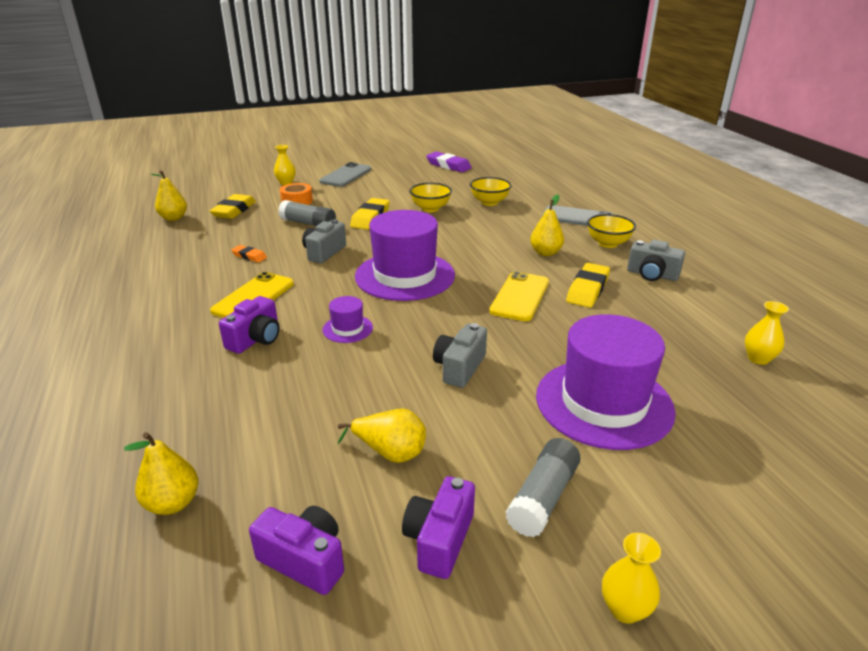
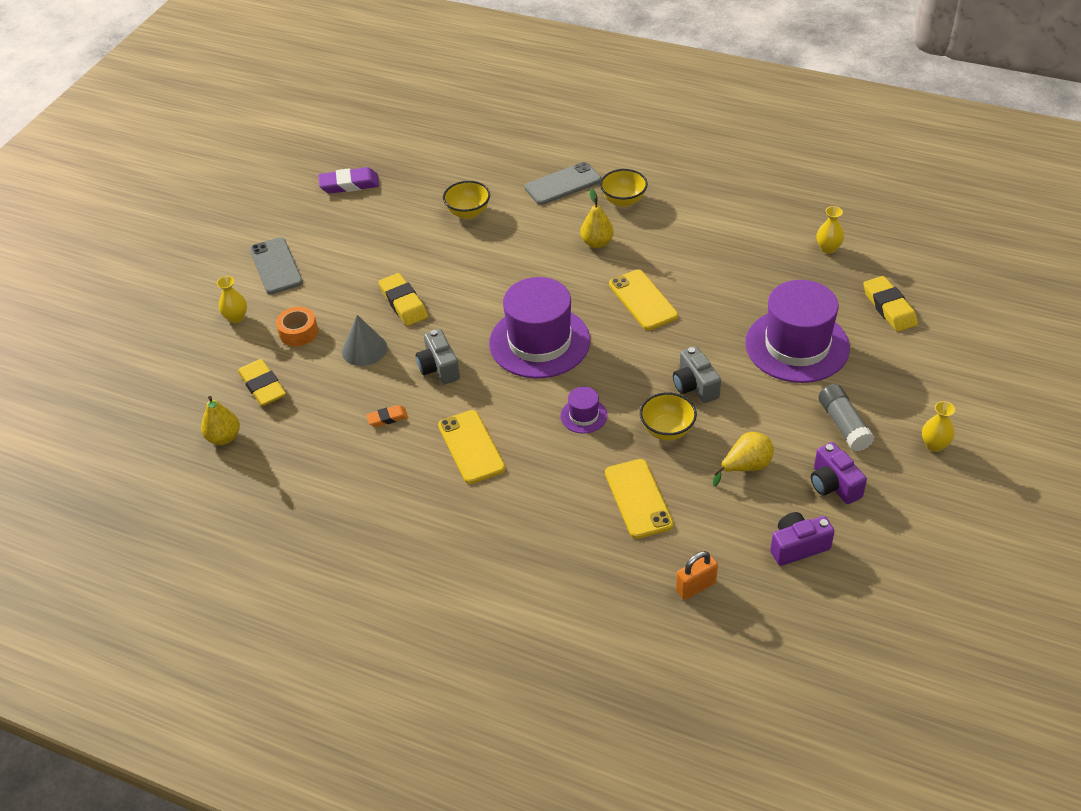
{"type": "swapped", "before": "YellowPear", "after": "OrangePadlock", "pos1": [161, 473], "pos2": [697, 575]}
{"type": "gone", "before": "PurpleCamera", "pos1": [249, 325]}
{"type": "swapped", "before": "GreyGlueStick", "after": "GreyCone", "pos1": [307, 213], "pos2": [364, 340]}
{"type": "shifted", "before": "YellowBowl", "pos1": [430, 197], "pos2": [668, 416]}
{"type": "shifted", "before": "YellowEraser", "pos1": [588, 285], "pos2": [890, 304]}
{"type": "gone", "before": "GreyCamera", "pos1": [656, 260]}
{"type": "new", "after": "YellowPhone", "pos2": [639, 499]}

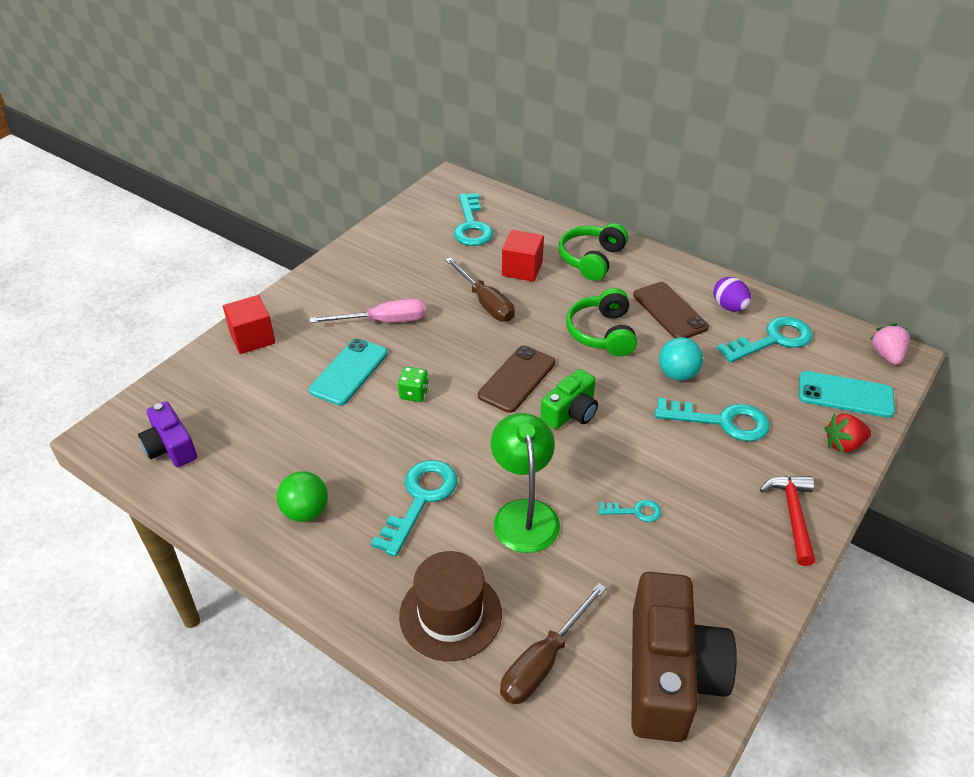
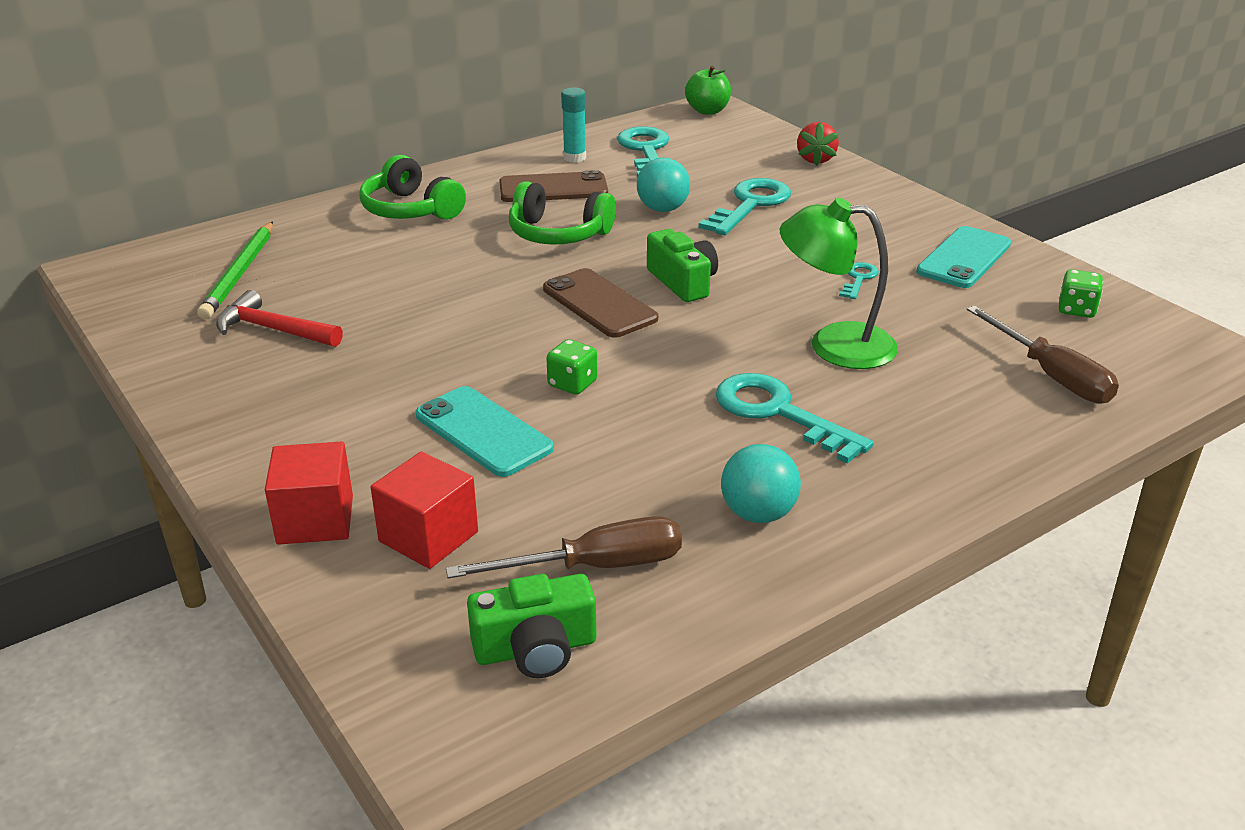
{"type": "repainted", "before": "PurpleCamera", "after": "GreenCamera", "pos1": [167, 434], "pos2": [531, 626]}
{"type": "repainted", "before": "GreenBall", "after": "TurquoiseBall", "pos1": [302, 496], "pos2": [761, 483]}
{"type": "gone", "before": "PinkScrewdriver", "pos1": [367, 311]}
{"type": "gone", "before": "BrownHat", "pos1": [450, 606]}
{"type": "shifted", "before": "BrownScrewdriver", "pos1": [480, 289], "pos2": [564, 547]}
{"type": "swapped", "before": "TurquoiseKey", "after": "GreenPencil", "pos1": [474, 219], "pos2": [235, 270]}
{"type": "shifted", "before": "RedCube", "pos1": [523, 256], "pos2": [424, 510]}
{"type": "swapped", "before": "BrownCamera", "after": "GreenDice", "pos1": [684, 657], "pos2": [1081, 293]}
{"type": "swapped", "before": "PurpleEgg", "after": "TurquoiseGlueStick", "pos1": [732, 294], "pos2": [573, 125]}
{"type": "shifted", "before": "RedHammer", "pos1": [788, 521], "pos2": [279, 318]}
{"type": "shifted", "before": "TurquoisePhone", "pos1": [847, 394], "pos2": [963, 257]}
{"type": "swapped", "before": "PinkStrawberry", "after": "GreenApple", "pos1": [890, 344], "pos2": [708, 90]}

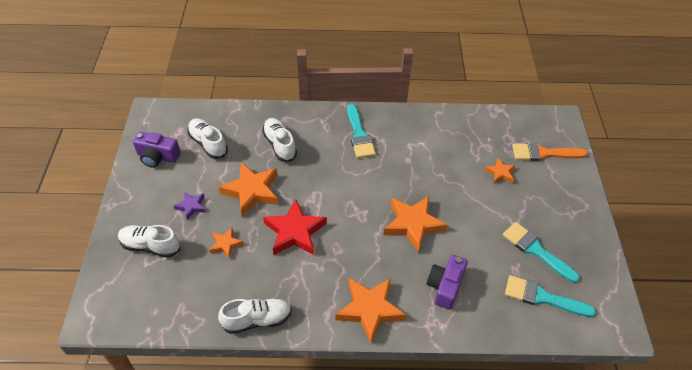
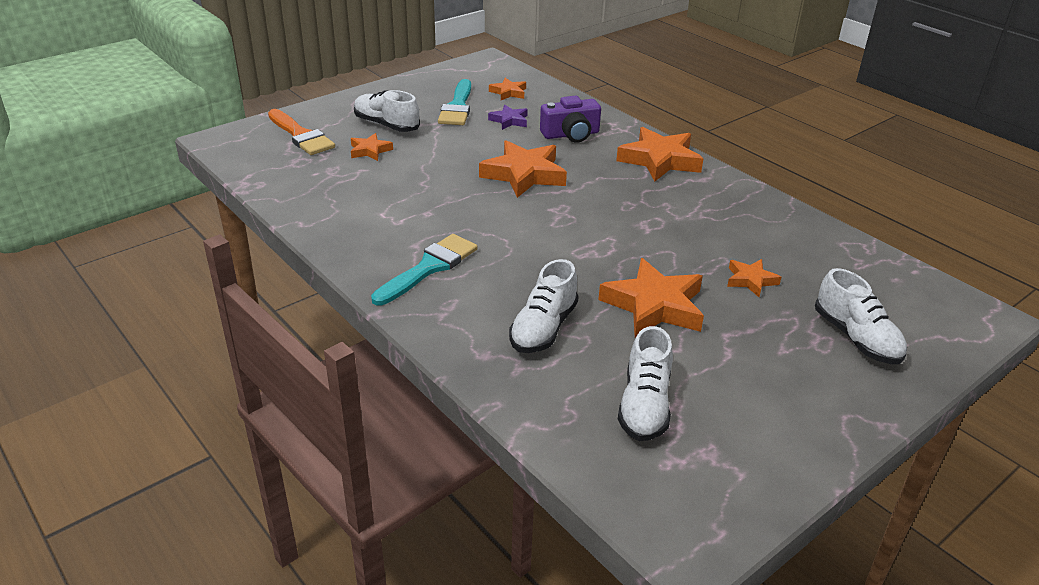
{"type": "gone", "before": "PurpleCamera", "pos1": [156, 150]}
{"type": "shifted", "before": "PurpleStar", "pos1": [190, 206], "pos2": [508, 117]}
{"type": "shifted", "before": "WhiteShoe", "pos1": [255, 316], "pos2": [387, 111]}
{"type": "gone", "before": "RedStar", "pos1": [295, 227]}
{"type": "swapped", "before": "TurquoiseBrush", "after": "OrangeStar", "pos1": [550, 296], "pos2": [507, 89]}

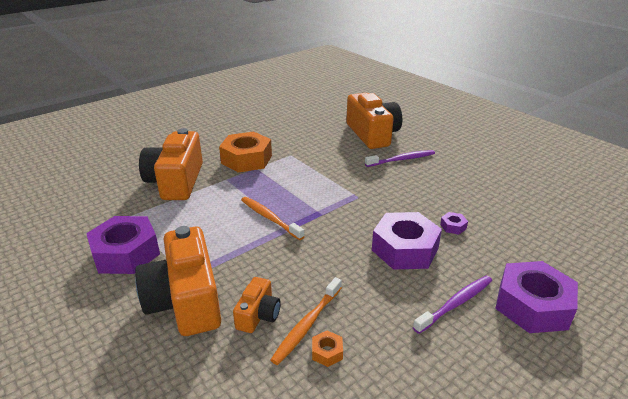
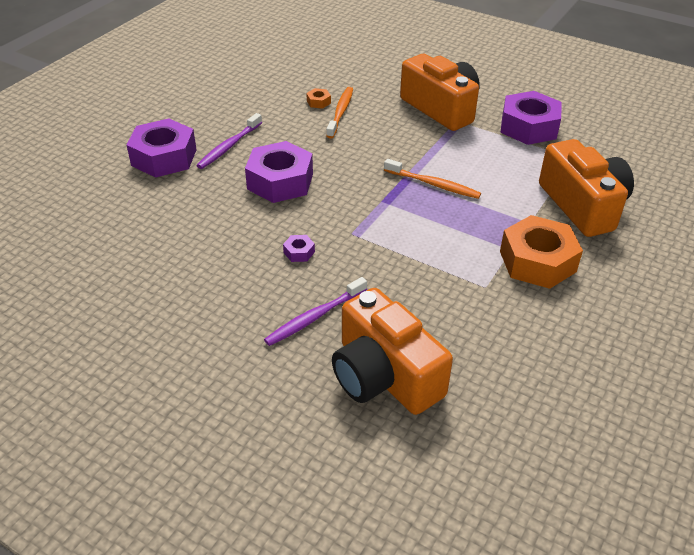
{"type": "gone", "before": "OrangeCamera", "pos1": [257, 305]}
{"type": "shifted", "before": "PurpleNut", "pos1": [454, 223], "pos2": [299, 248]}

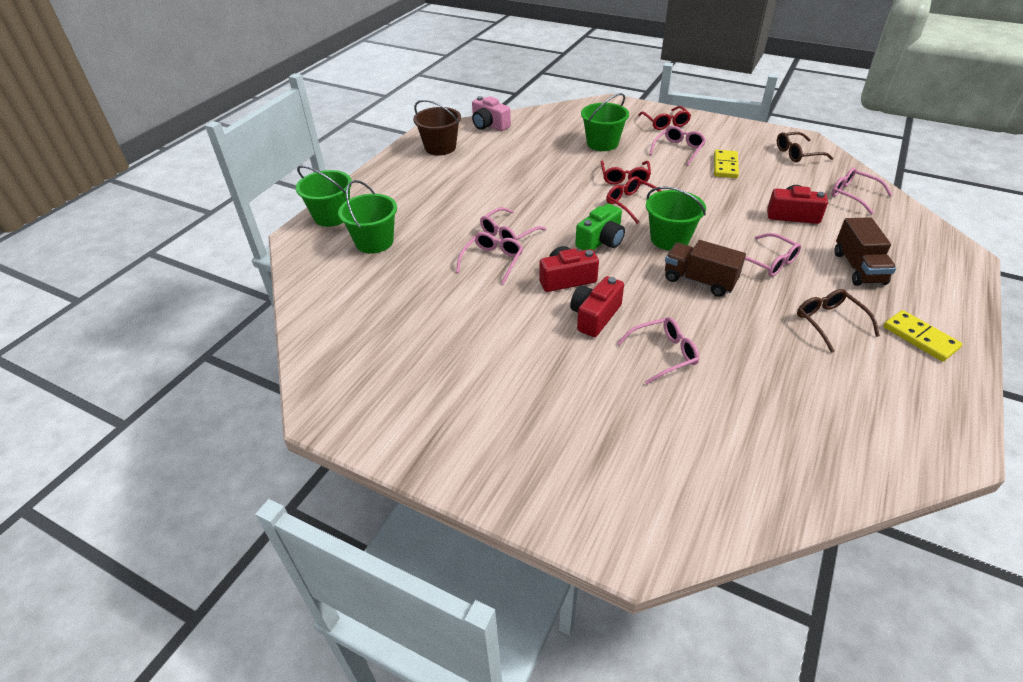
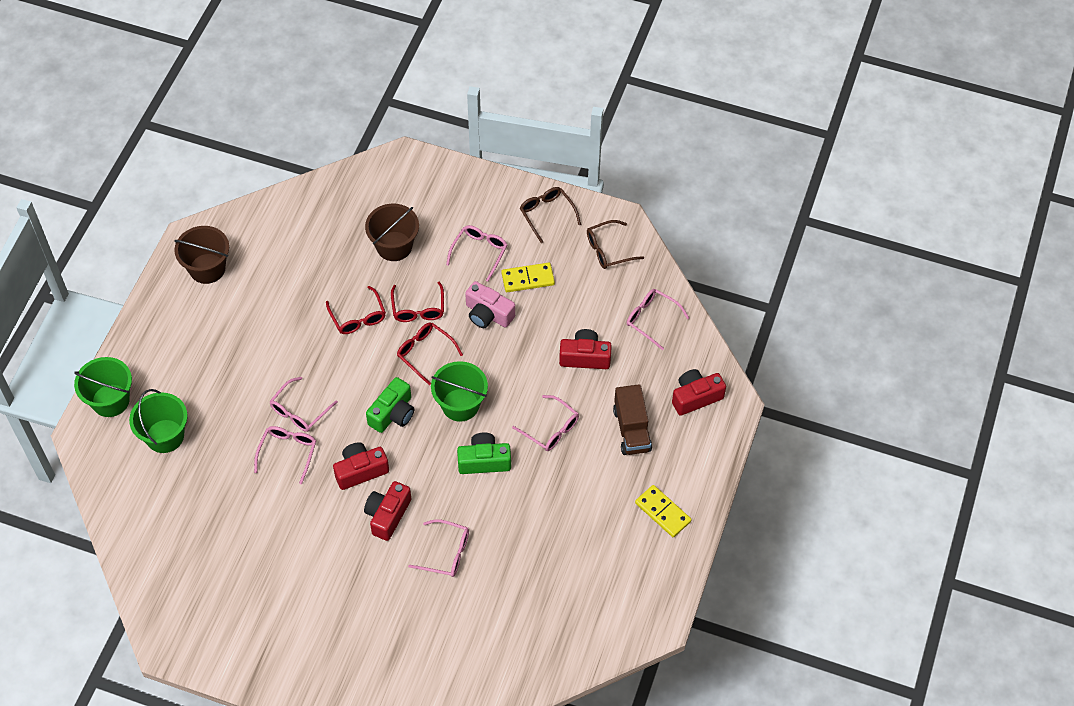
{"type": "shifted", "before": "PinkCamera", "pos1": [491, 113], "pos2": [490, 304]}
{"type": "repainted", "before": "GreenBucket", "after": "BrownBucket", "pos1": [605, 122], "pos2": [392, 232]}
{"type": "rotated", "before": "PinkGlasses", "pos1": [658, 350], "pos2": [438, 548], "turn": 45}
{"type": "shifted", "before": "RedGlasses", "pos1": [664, 118], "pos2": [356, 310]}
{"type": "swapped", "before": "BrownTruck", "after": "GreenCamera", "pos1": [705, 268], "pos2": [484, 453]}
{"type": "rotated", "before": "YellowDomino", "pos1": [726, 164], "pos2": [528, 277], "turn": 75}
{"type": "shifted", "before": "BrownGlasses", "pos1": [838, 321], "pos2": [550, 215]}
{"type": "new", "after": "RedCamera", "pos2": [699, 392]}

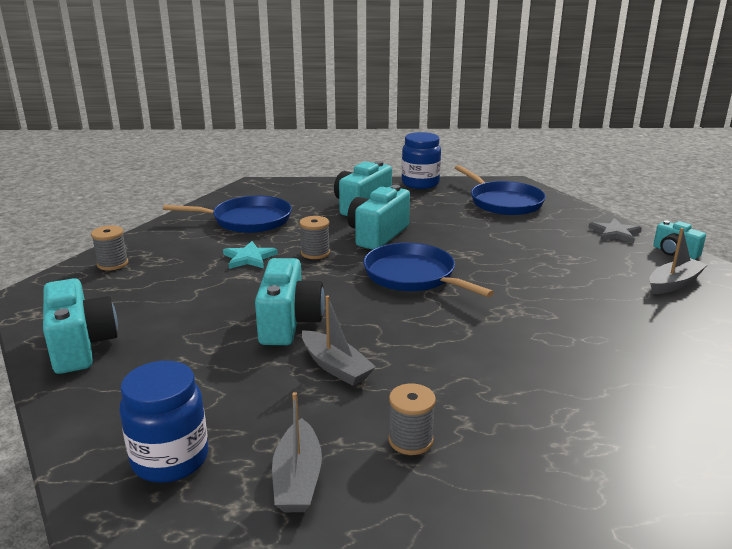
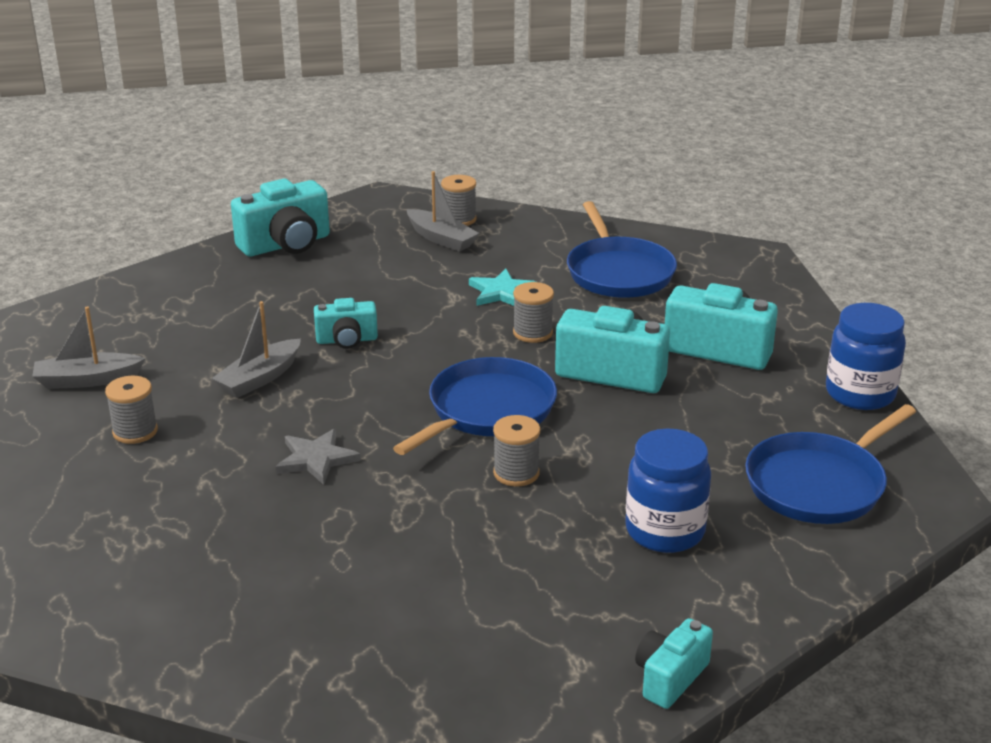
{"type": "shifted", "before": "BlueJar", "pos1": [164, 422], "pos2": [668, 490]}
{"type": "scaled", "before": "TurquoiseCamera", "pos1": [290, 301], "pos2": [346, 323], "scale": 0.59}
{"type": "shifted", "before": "GreyStar", "pos1": [615, 231], "pos2": [318, 457]}
{"type": "shifted", "before": "GreyBoat", "pos1": [678, 261], "pos2": [443, 211]}
{"type": "new", "after": "GreySpool", "pos2": [516, 450]}

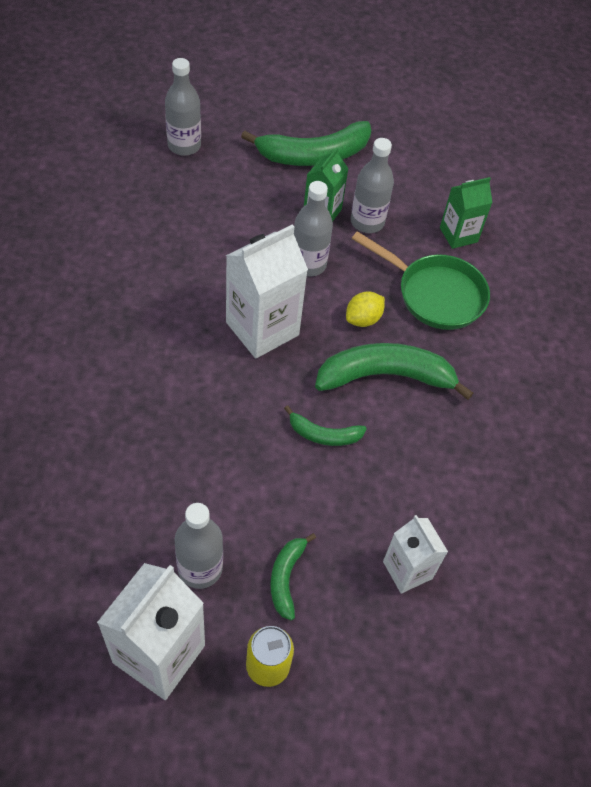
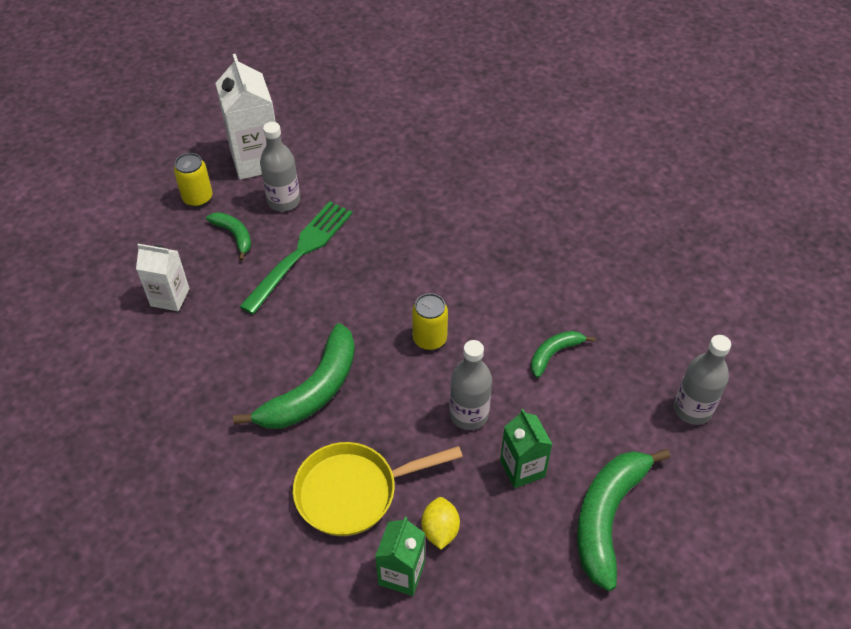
{"type": "swapped", "before": "WhiteCarton", "after": "YellowCan", "pos1": [267, 291], "pos2": [430, 321]}
{"type": "shifted", "before": "GreenBanana", "pos1": [325, 425], "pos2": [563, 354]}
{"type": "shifted", "before": "YellowLemon", "pos1": [365, 309], "pos2": [440, 523]}
{"type": "gone", "before": "GreyBottle", "pos1": [372, 185]}
{"type": "repainted", "before": "GreenPan", "after": "YellowPan", "pos1": [421, 280], "pos2": [378, 489]}
{"type": "new", "after": "GreenFork", "pos2": [296, 257]}

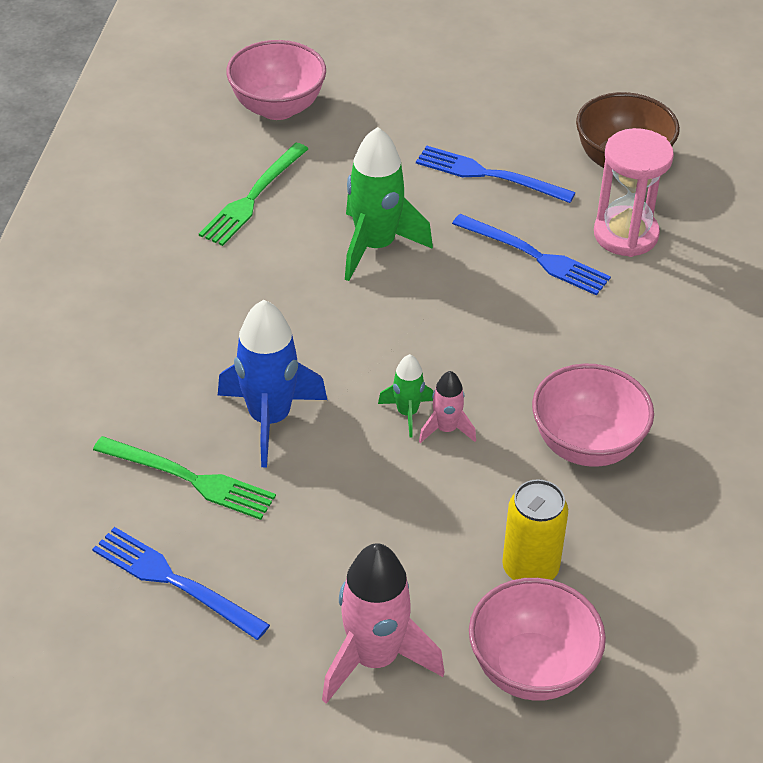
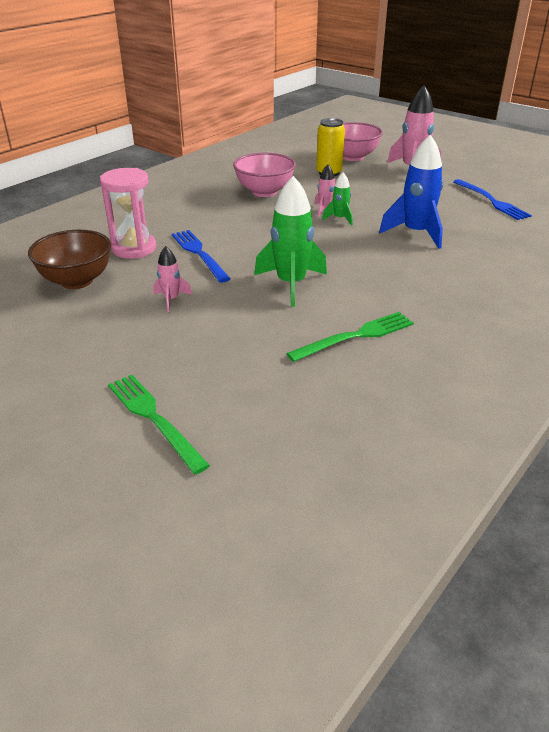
{"type": "shifted", "before": "GreenFork", "pos1": [184, 478], "pos2": [159, 424]}
{"type": "gone", "before": "PinkBowl", "pos1": [276, 80]}
{"type": "swapped", "before": "BlueFork", "after": "PinkRocket", "pos1": [496, 174], "pos2": [172, 279]}

